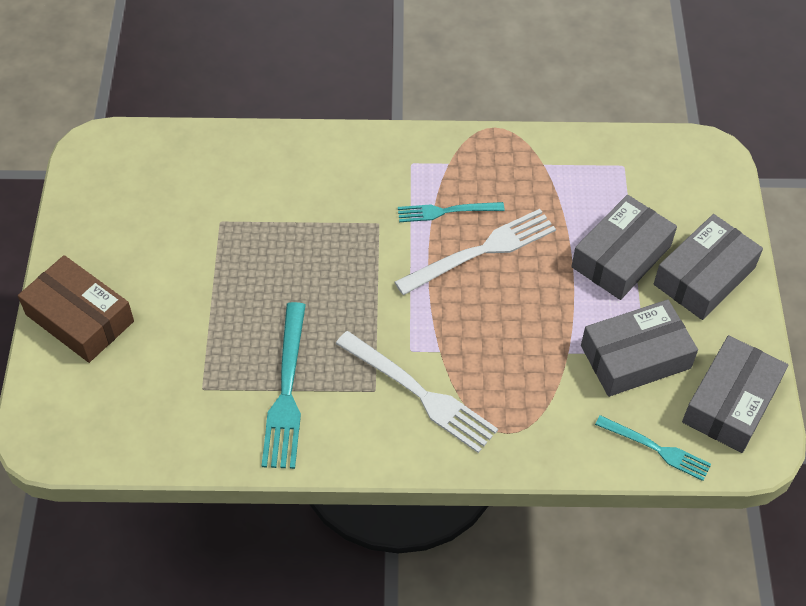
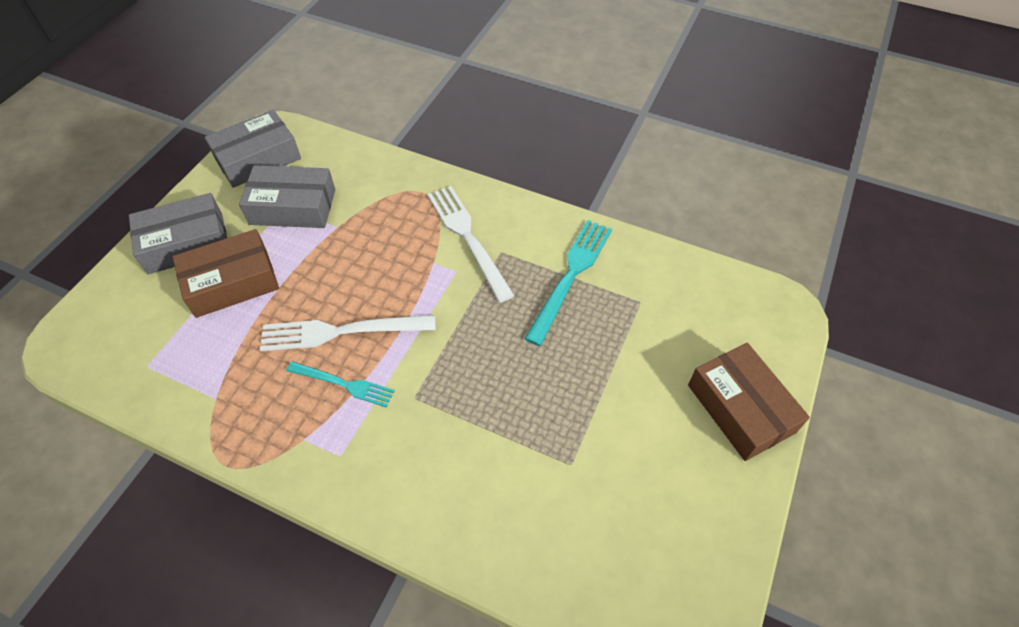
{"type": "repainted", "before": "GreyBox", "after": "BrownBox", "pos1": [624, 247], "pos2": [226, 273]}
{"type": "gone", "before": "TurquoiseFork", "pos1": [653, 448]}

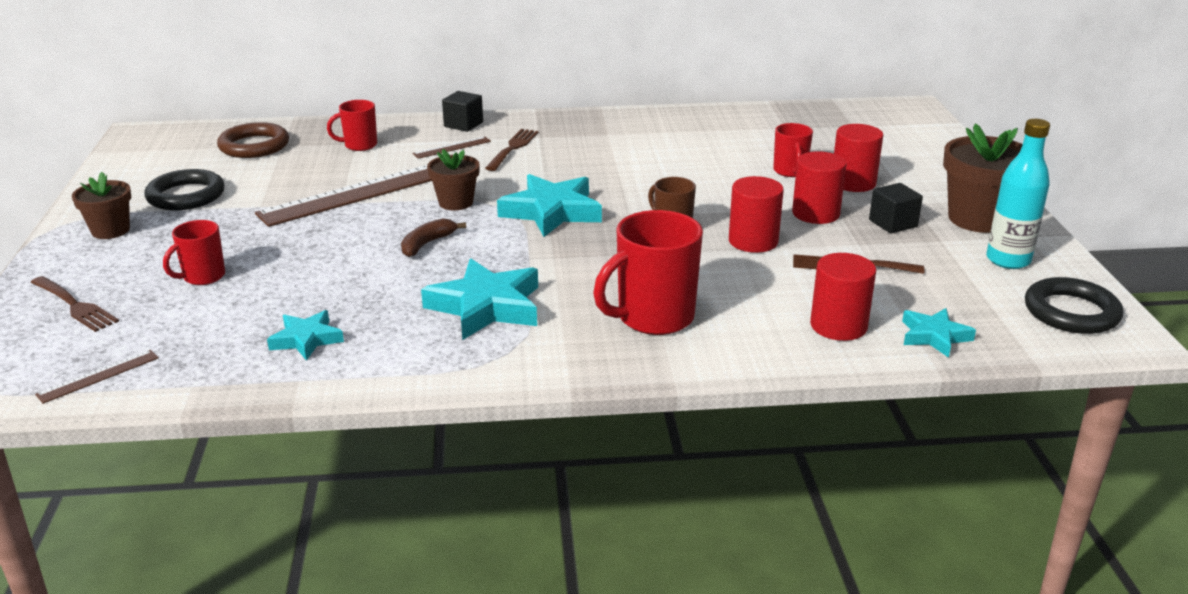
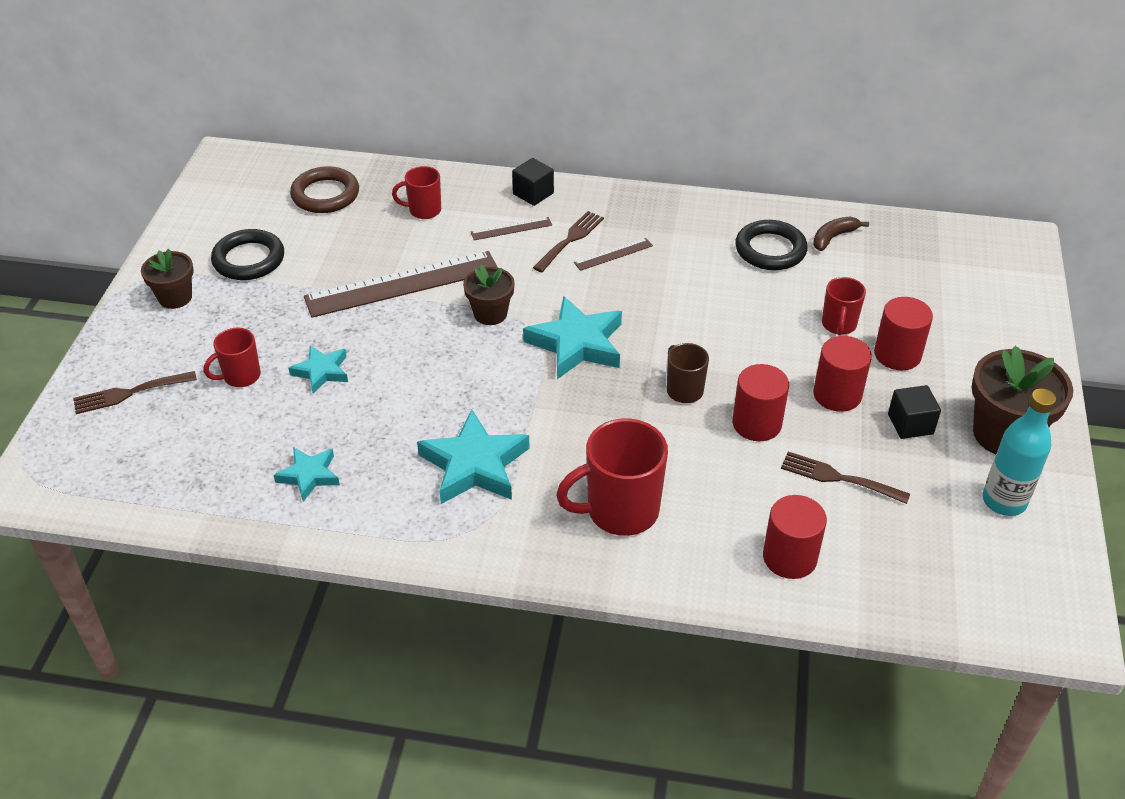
{"type": "rotated", "before": "BrownFork", "pos1": [74, 304], "pos2": [135, 392], "turn": 105}
{"type": "shifted", "before": "BrownRuler", "pos1": [97, 377], "pos2": [613, 254]}
{"type": "shifted", "before": "BrownBanana", "pos1": [433, 237], "pos2": [841, 234]}
{"type": "shifted", "before": "TurquoiseStar", "pos1": [939, 333], "pos2": [318, 369]}
{"type": "shifted", "before": "BlackRing", "pos1": [1074, 305], "pos2": [771, 245]}

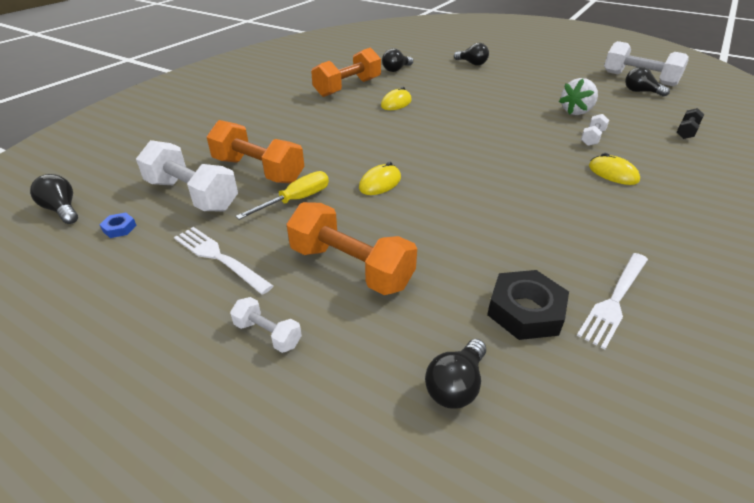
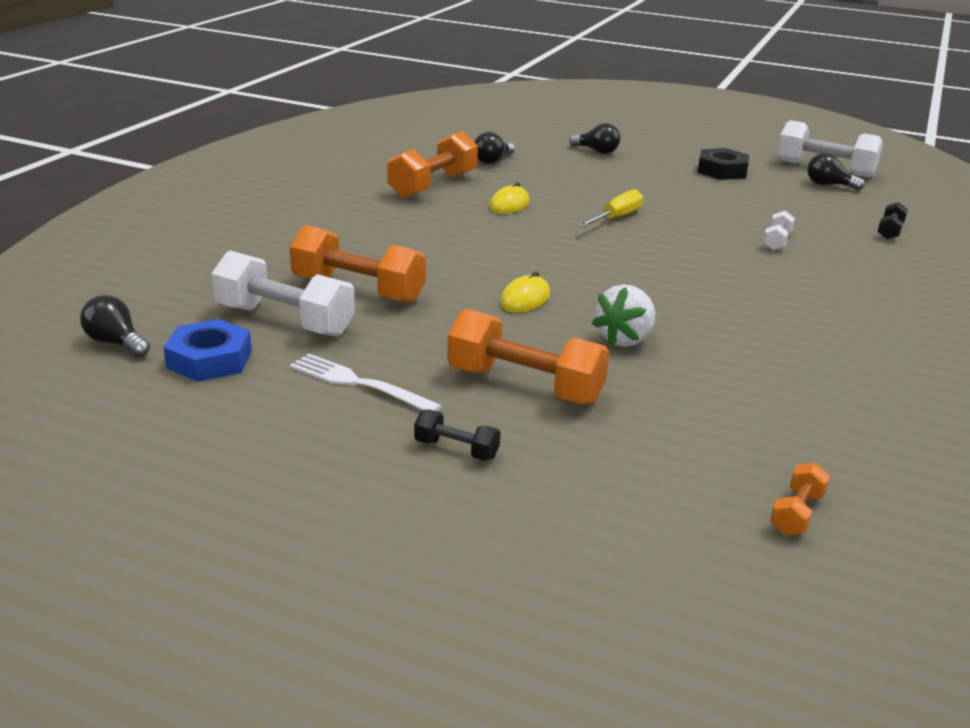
{"type": "scaled", "before": "BlueNut", "pos1": [118, 225], "pos2": [208, 350], "scale": 2.07}
{"type": "repainted", "before": "WhiteDumbbell", "after": "BlackDumbbell", "pos1": [266, 325], "pos2": [457, 435]}
{"type": "shifted", "before": "YellowScrewdriver", "pos1": [282, 195], "pos2": [610, 208]}
{"type": "gone", "before": "BlackLightBulb", "pos1": [455, 374]}
{"type": "shifted", "before": "BlackNut", "pos1": [528, 305], "pos2": [723, 164]}
{"type": "shifted", "before": "WhiteStrawberry", "pos1": [578, 96], "pos2": [624, 315]}
{"type": "gone", "before": "WhiteFork", "pos1": [612, 301]}
{"type": "gone", "before": "YellowMouse", "pos1": [614, 169]}
{"type": "new", "after": "OrangeDumbbell", "pos2": [800, 498]}

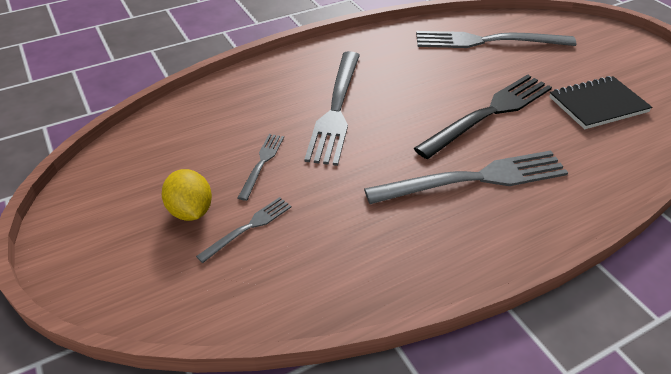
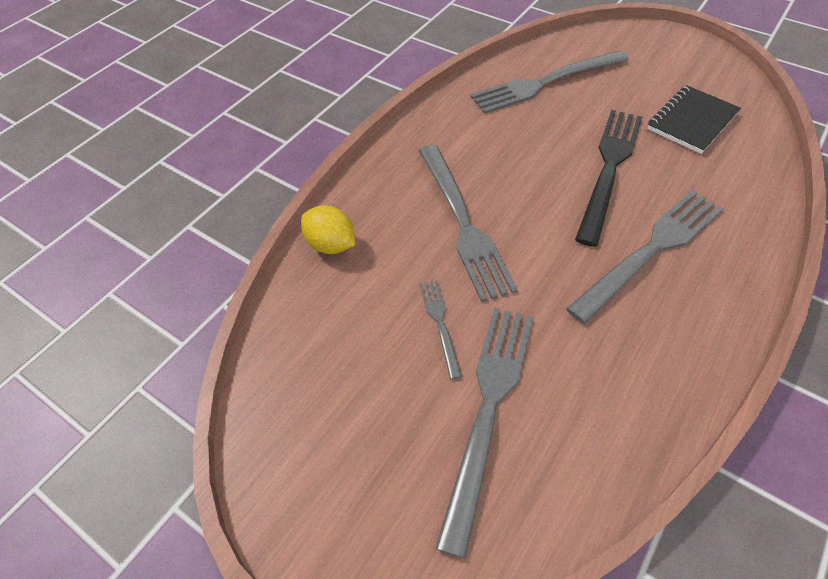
{"type": "shifted", "before": "YellowLemon", "pos1": [187, 195], "pos2": [328, 229]}
{"type": "scaled", "before": "GreyFork", "pos1": [244, 230], "pos2": [484, 433], "scale": 2.05}

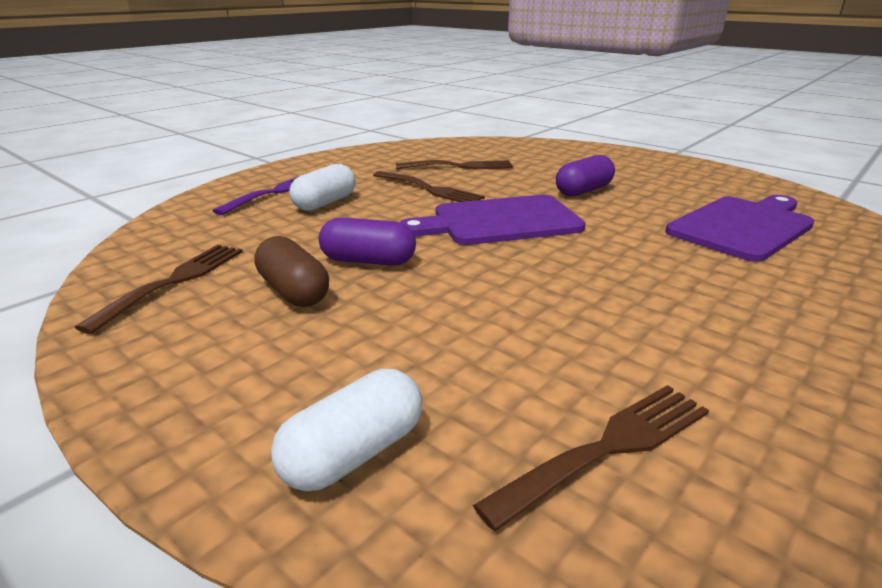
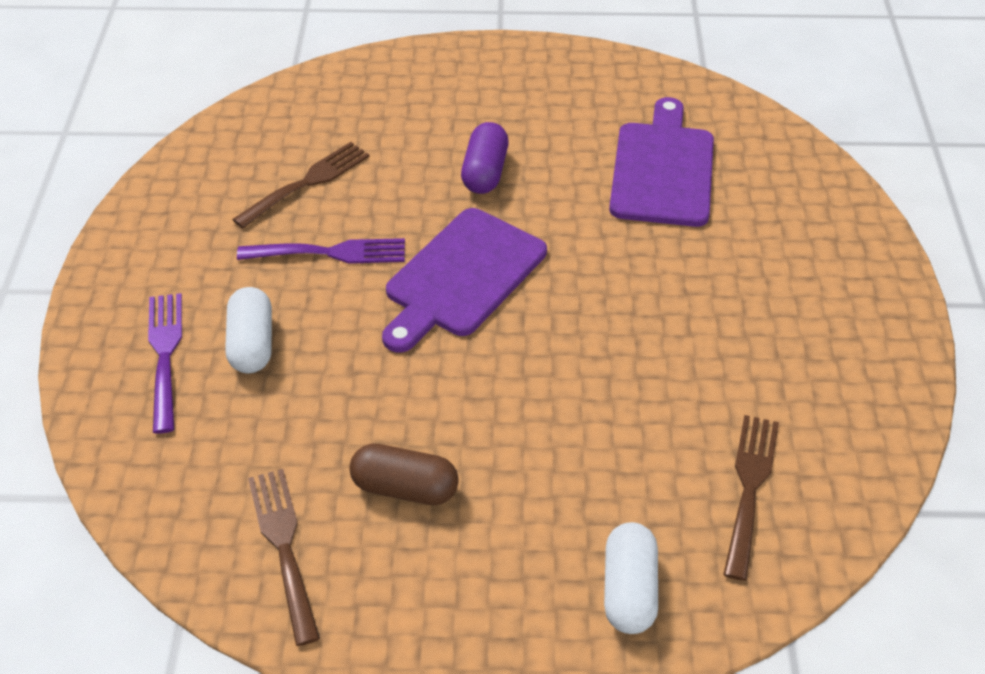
{"type": "gone", "before": "PurpleCapsule", "pos1": [367, 241]}
{"type": "repainted", "before": "BrownFork", "after": "PurpleFork", "pos1": [429, 186], "pos2": [321, 251]}

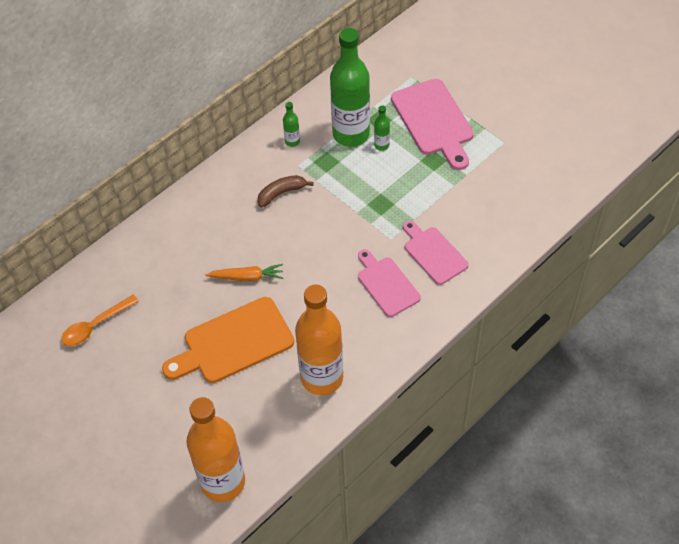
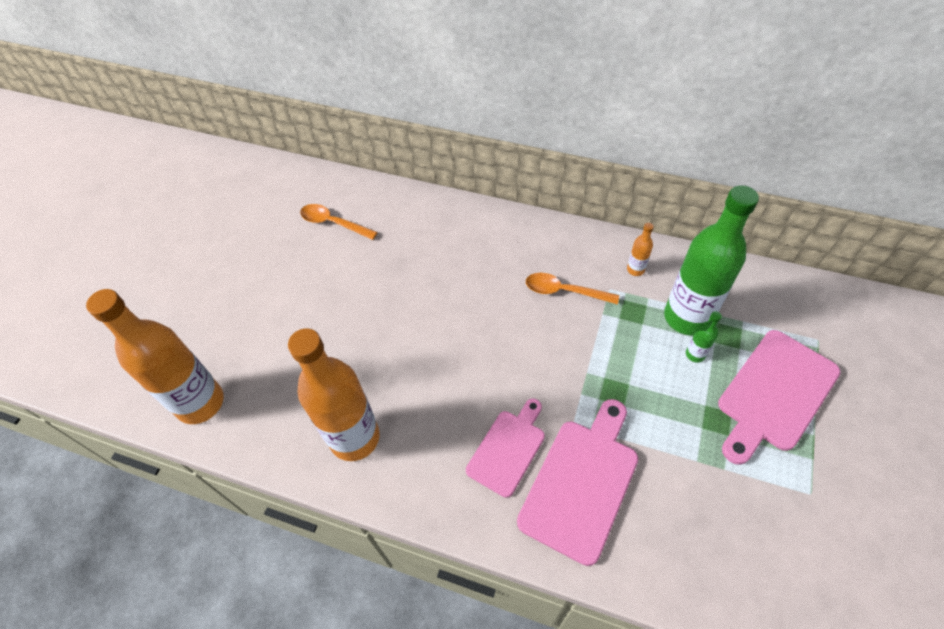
{"type": "gone", "before": "OrangeCuttingBoard", "pos1": [228, 340]}
{"type": "gone", "before": "OrangeCarrot", "pos1": [244, 272]}
{"type": "swapped", "before": "BrownBanana", "after": "OrangeSpoon", "pos1": [285, 191], "pos2": [572, 289]}
{"type": "repainted", "before": "GreenBottle", "after": "OrangeBottle", "pos1": [291, 124], "pos2": [640, 249]}
{"type": "scaled", "before": "PinkCuttingBoard", "pos1": [436, 252], "pos2": [577, 482], "scale": 1.56}

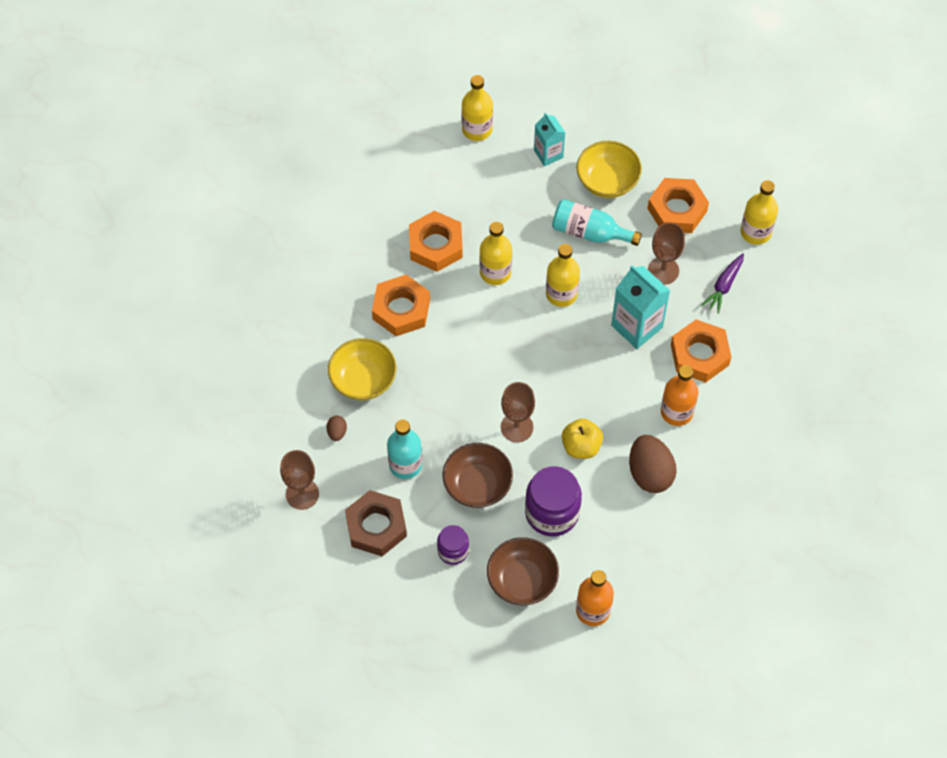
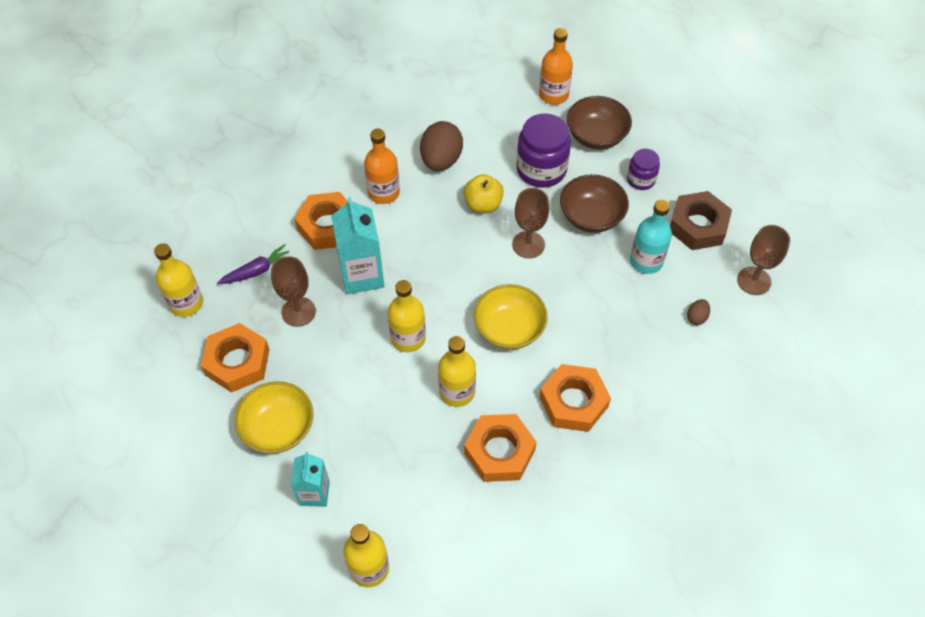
{"type": "shifted", "before": "YellowBowl", "pos1": [362, 369], "pos2": [511, 317]}
{"type": "gone", "before": "TurquoiseBottle", "pos1": [597, 222]}

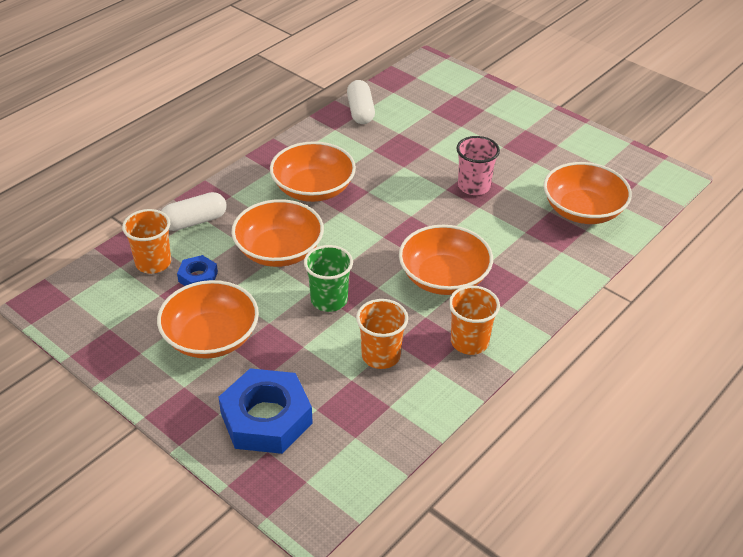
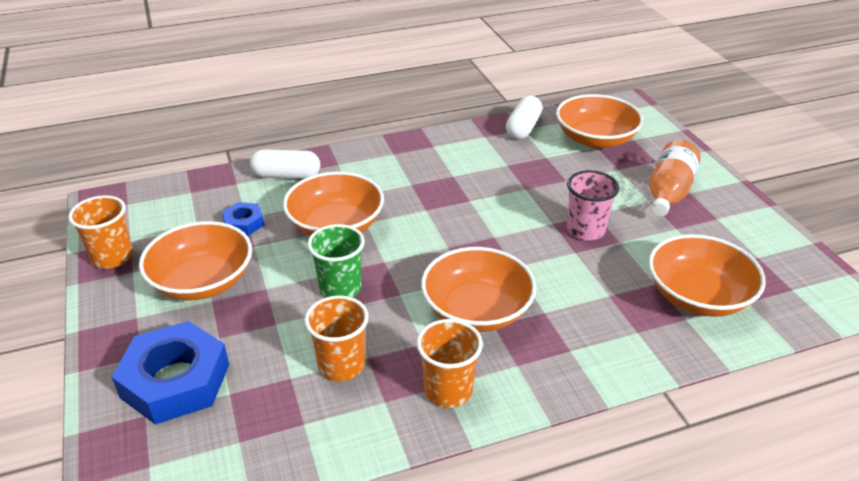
{"type": "shifted", "before": "OrangeCup", "pos1": [146, 241], "pos2": [101, 232]}
{"type": "shifted", "before": "OrangeBowl", "pos1": [313, 171], "pos2": [599, 121]}
{"type": "new", "after": "OrangeBottle", "pos2": [675, 178]}

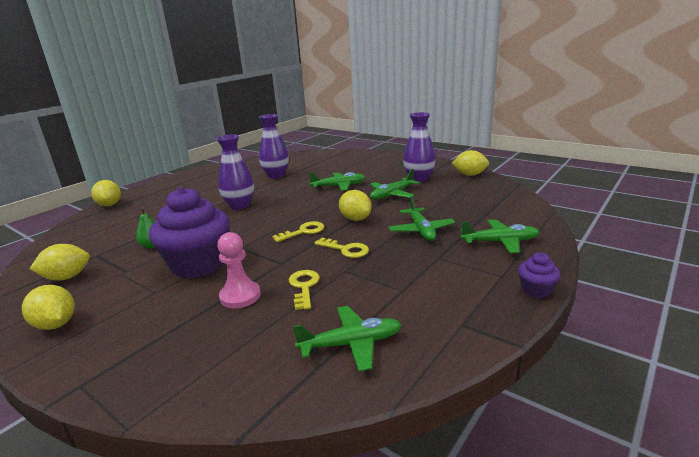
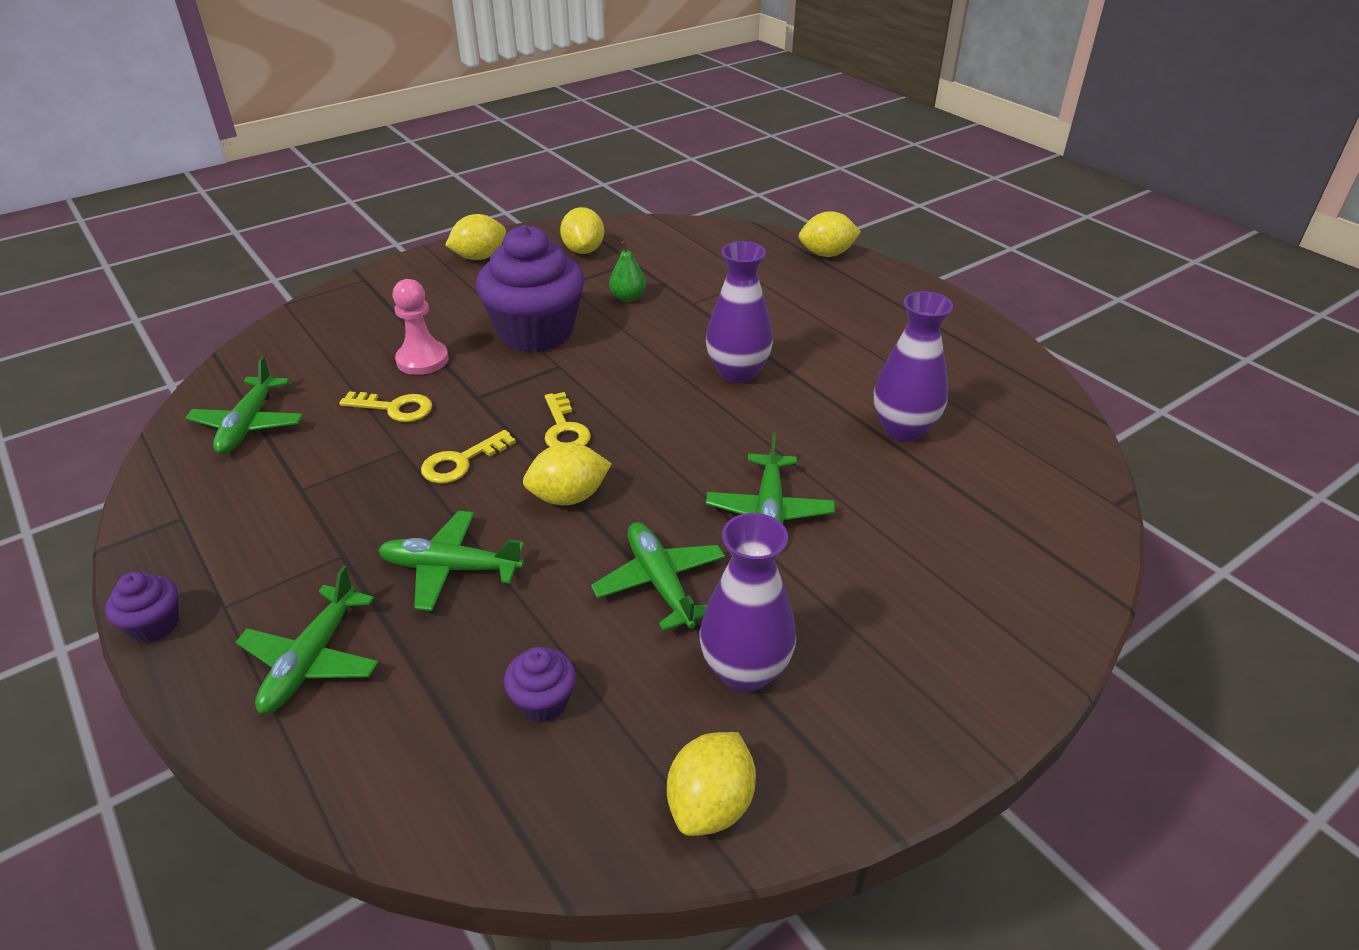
{"type": "new", "after": "PurpleCupcake", "pos2": [540, 684]}

